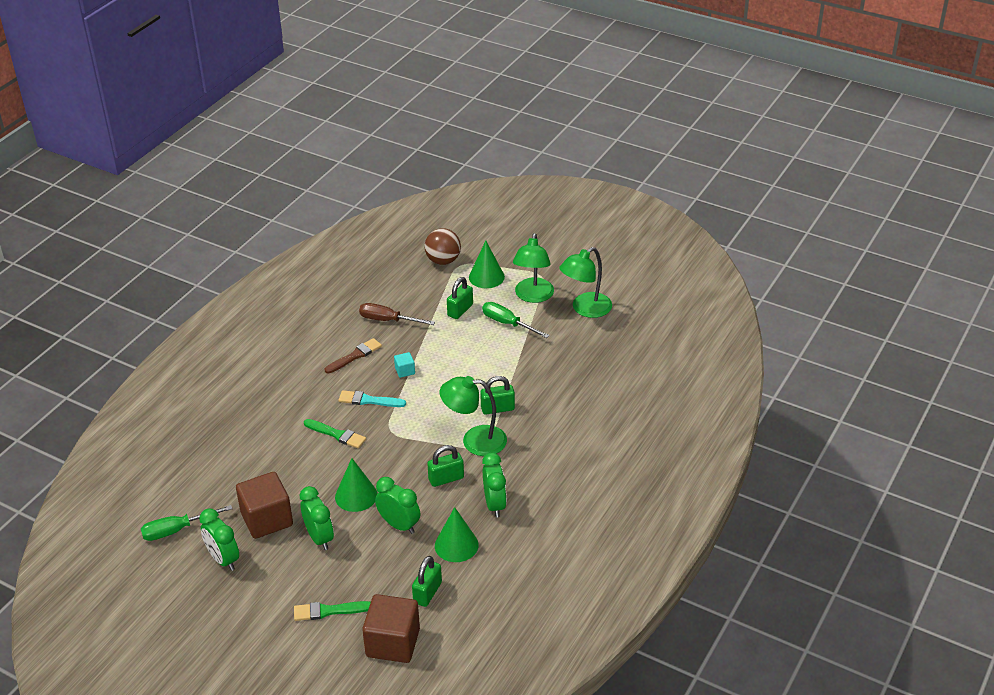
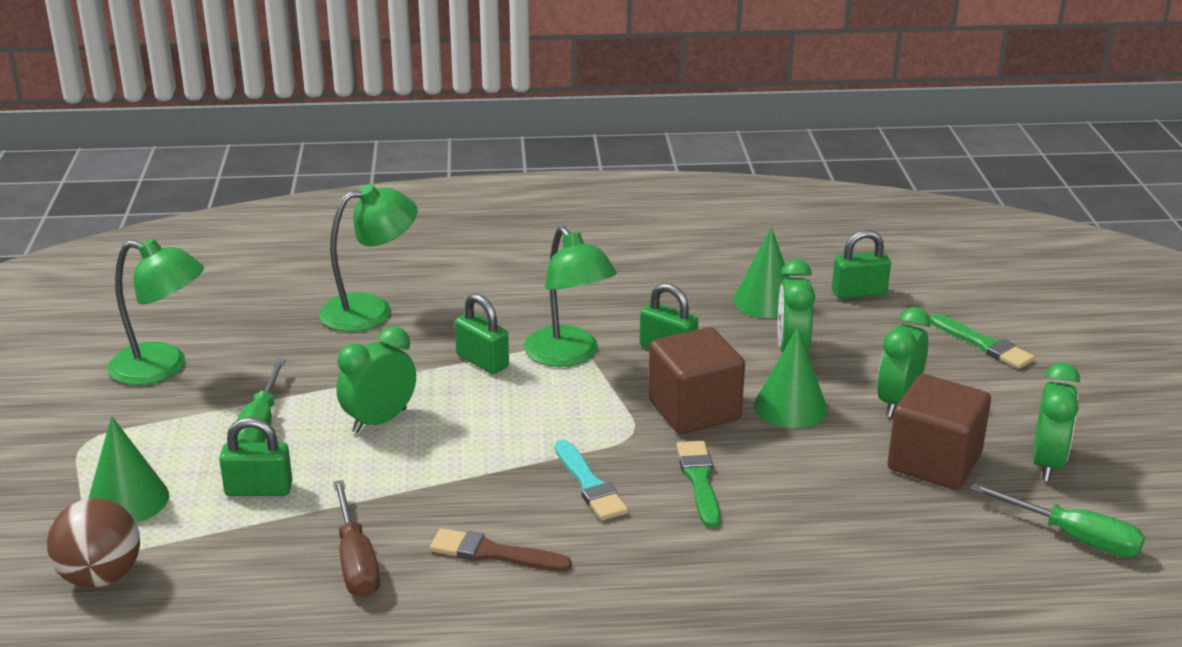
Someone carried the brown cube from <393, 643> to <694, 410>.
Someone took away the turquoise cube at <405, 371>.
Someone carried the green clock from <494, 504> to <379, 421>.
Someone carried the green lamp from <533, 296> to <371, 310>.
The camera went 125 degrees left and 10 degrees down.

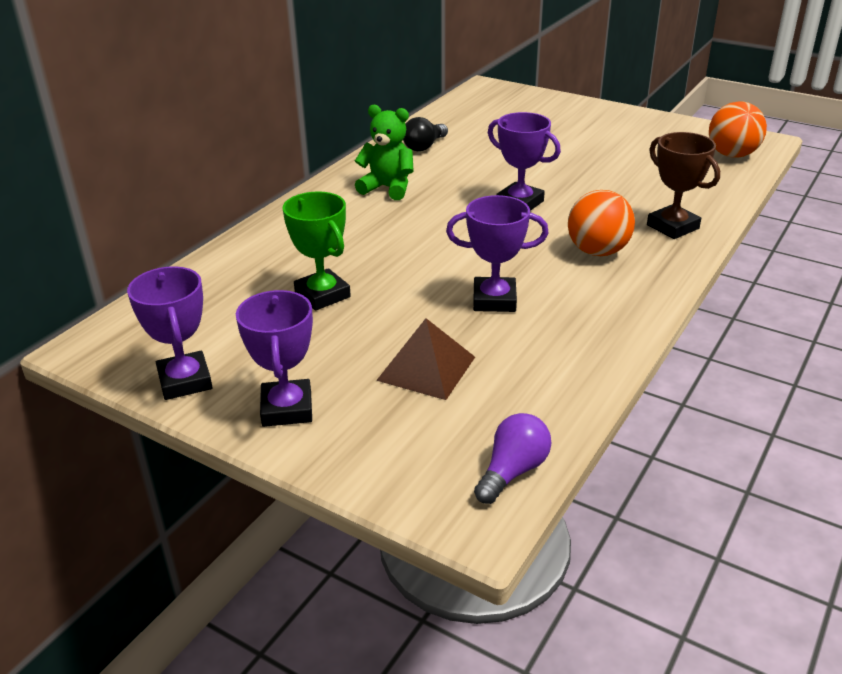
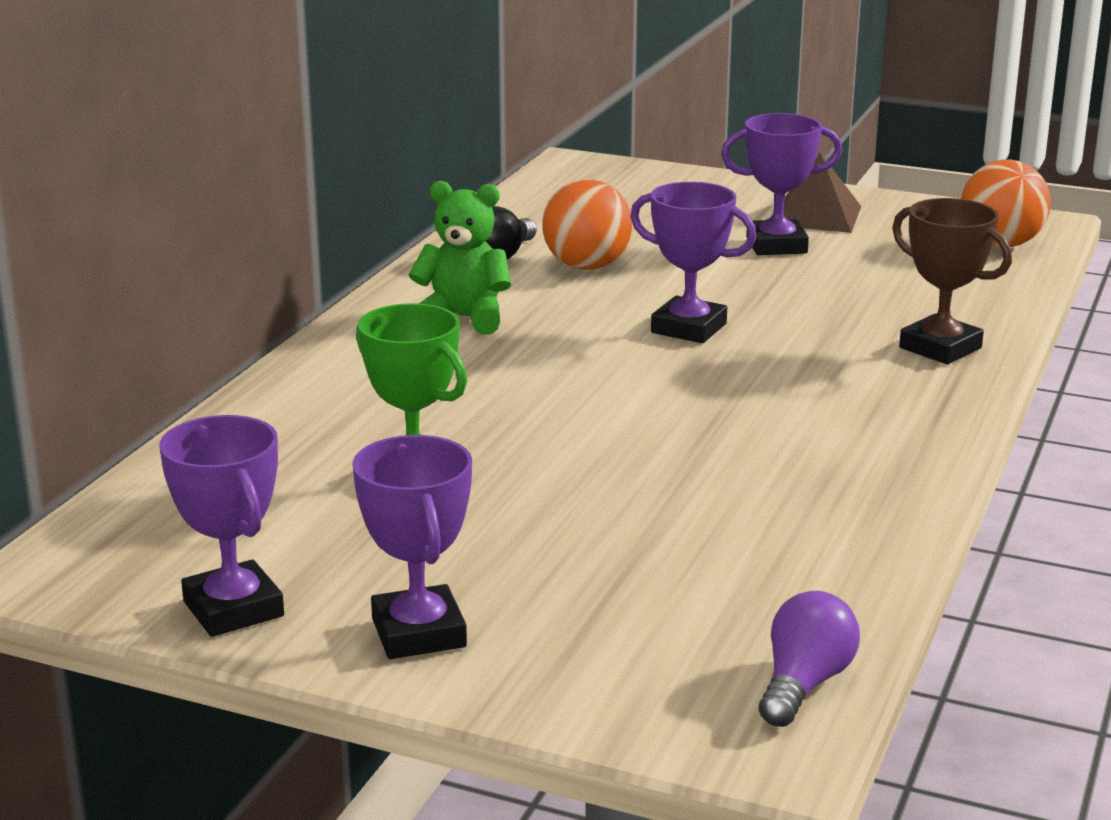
Someone carried the brown pyramid from <426, 368> to <816, 215>.
Someone carried the purple trophy from <494, 300> to <776, 245>.
Someone carried the orange ball from <597, 251> to <586, 266>.
The camera went 10 degrees left and 10 degrees down.

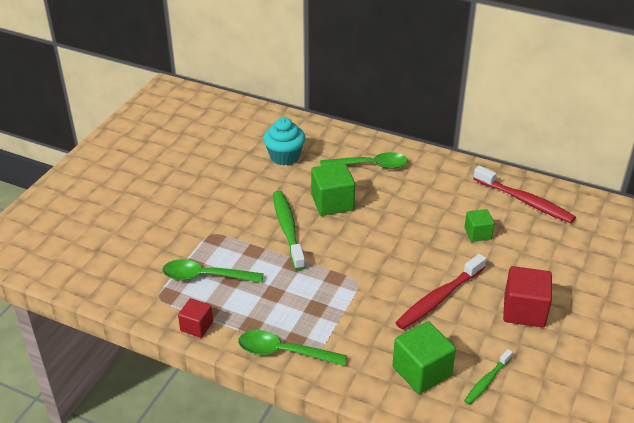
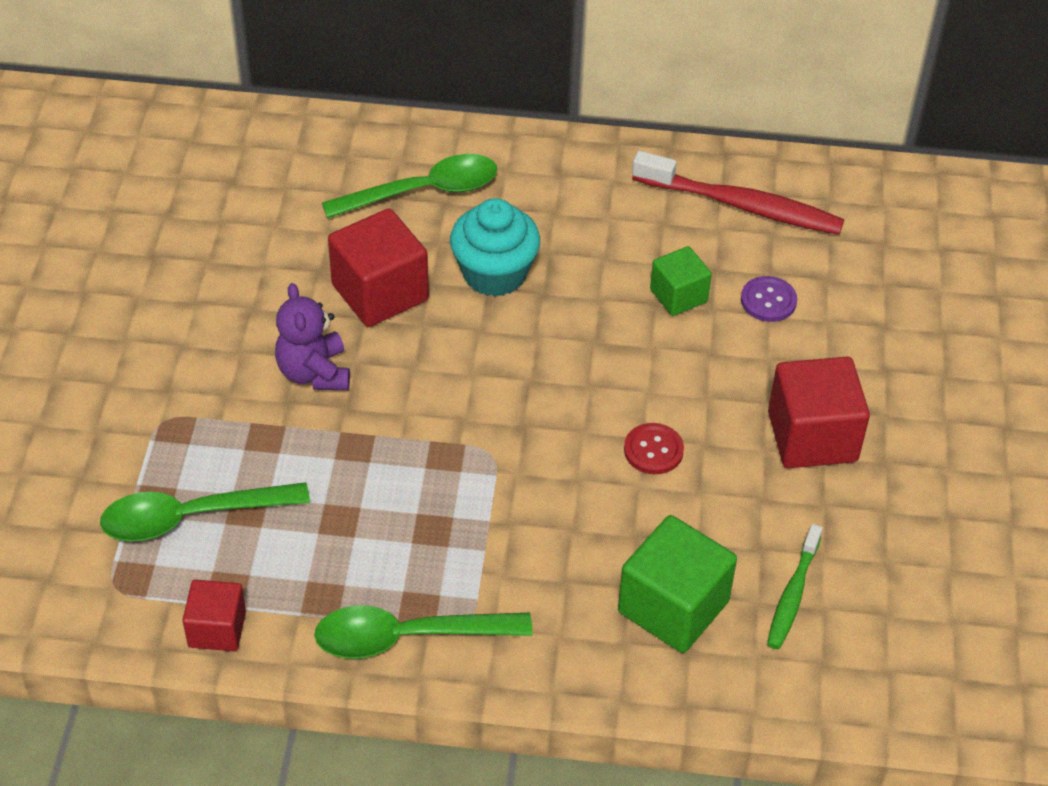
Someone carried the turquoise cupcake from <284, 156> to <494, 273>.
Someone swapped the green toothbrush at <288, 229> for the purple teddy bear at <314, 373>.
Someone repainted the green cube at <332, 202>, which became the red cube at <380, 292>.
Someone swapped the red toothbrush at <439, 298> for the red button at <653, 450>.
Someone put down the purple button at <768, 300>.
The camera went 20 degrees left and 10 degrees up.

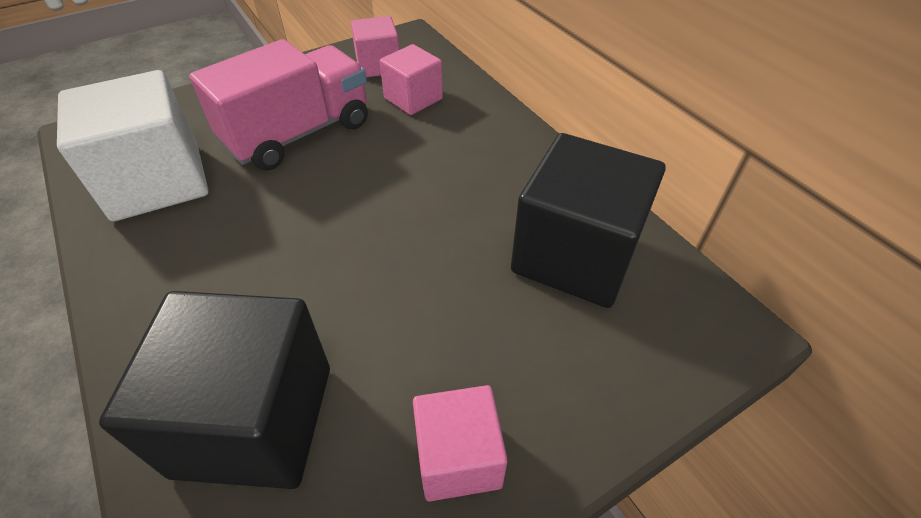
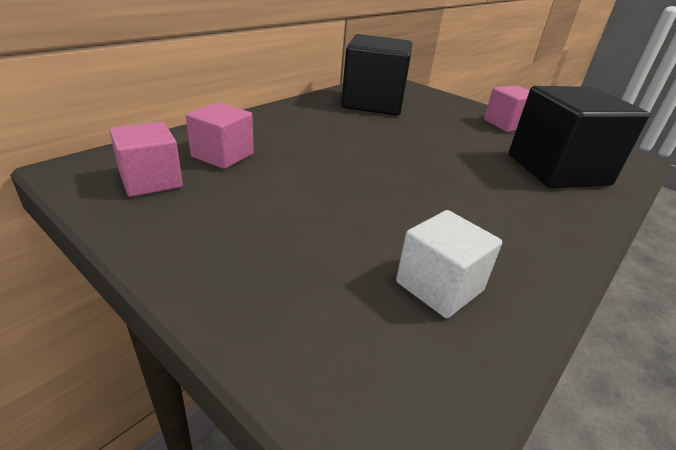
Someone scaled the white cube at <157, 181> by 0.56.
Someone took away the pink truck at <298, 133>.
The camera went 110 degrees left and 15 degrees down.

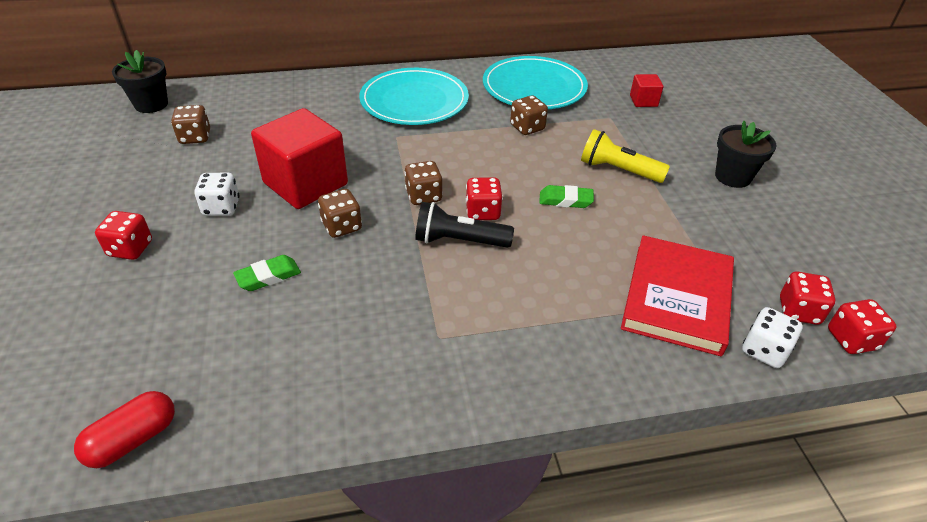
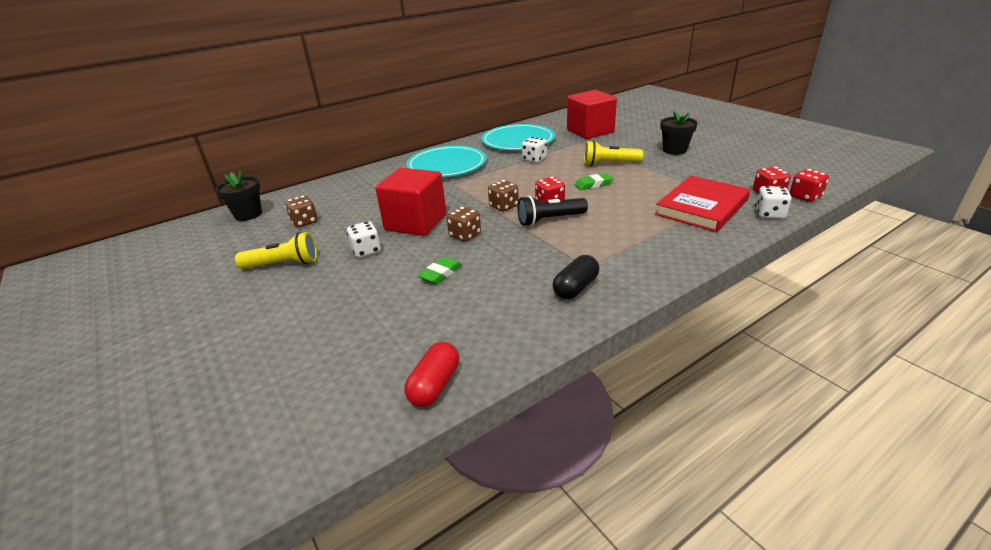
Someone took away the red dice at <130, 249>.
Someone repainted the brown dice at <527, 128>, which became the white dice at <534, 159>.
Someone rotated the red book at <676, 298> by 45 degrees clockwise.
Someone scaled the red cube at <643, 101> by 2.20.
Someone put down the yellow flashlight at <283, 264>.
Someone put down the black capsule at <575, 288>.
The camera went 20 degrees left and 10 degrees down.

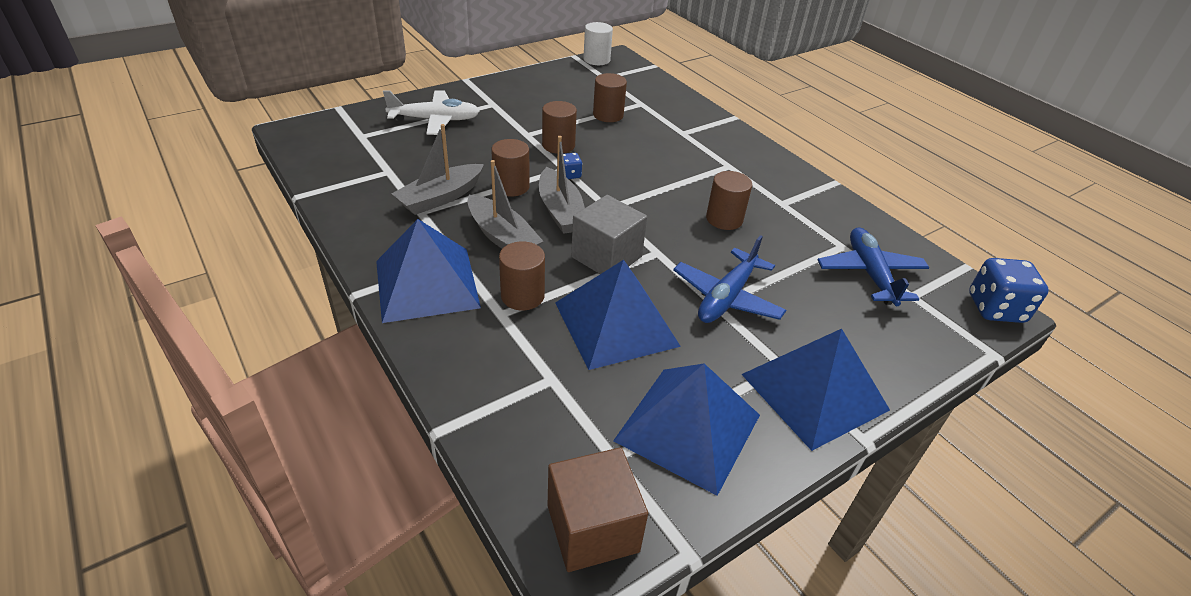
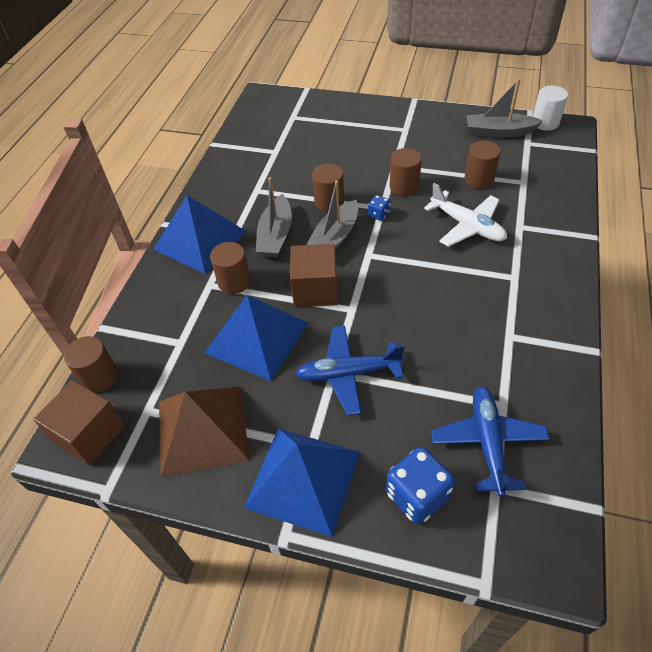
Someone carried the white plane from <435, 120> to <467, 226>.
Someone carried the grey boat from <440, 198> to <499, 132>.
Someone repainted the grey cube at <606, 257>, which became the brown cube at <315, 290>.
Someone repainted the blue pyramid at <688, 427>, which became the brown pyramid at <202, 429>.
Someone carried the brown cylinder from <724, 219> to <100, 377>.
Someone rotated the blue plane at <870, 274> by 45 degrees counterclockwise.
Someone carried the blue dice from <995, 308> to <417, 495>.
The camera went 55 degrees right and 10 degrees up.

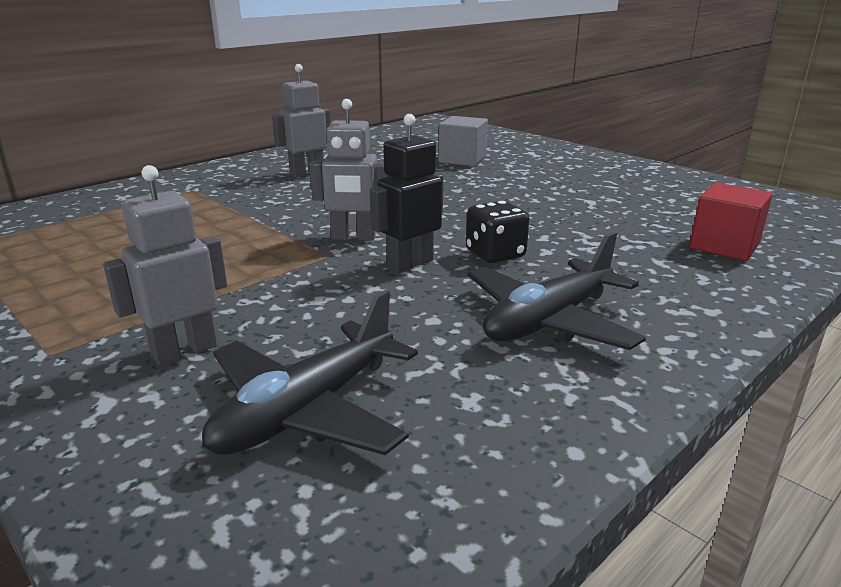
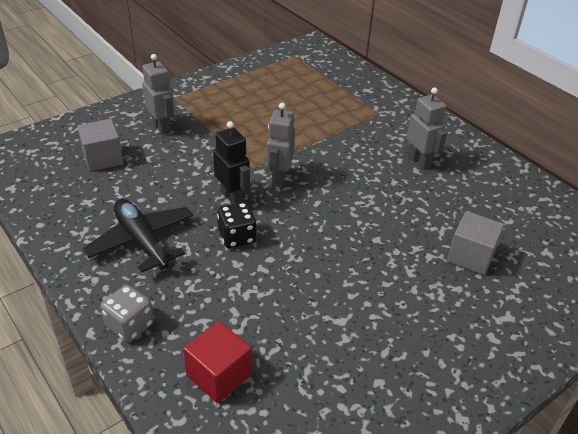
Someone swapped the black plane at <307, 410> for the grey cube at <103, 158>.
Someone put down the grey dice at <130, 325>.
The camera went 95 degrees right and 15 degrees up.

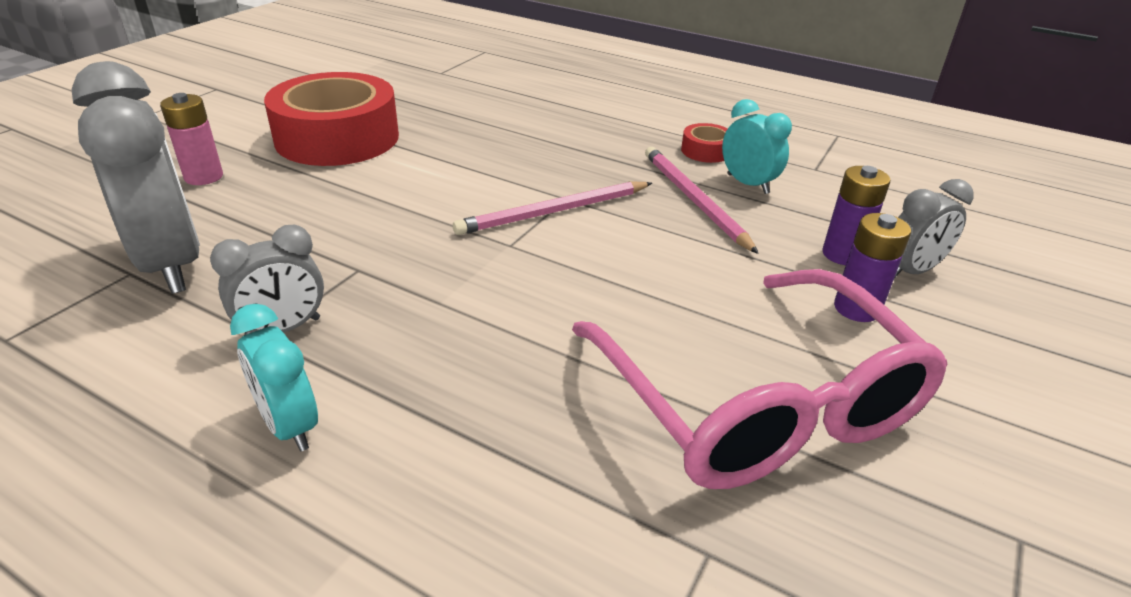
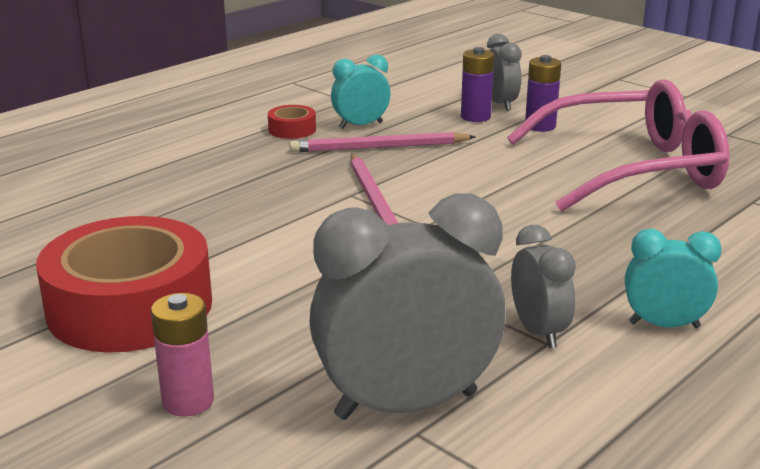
Someone rotated the turquoise clock at <289, 426> by 150 degrees counterclockwise.
The camera went 75 degrees left and 10 degrees down.

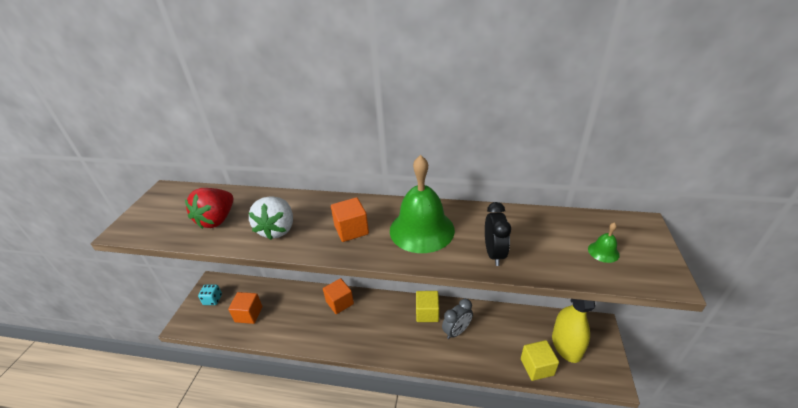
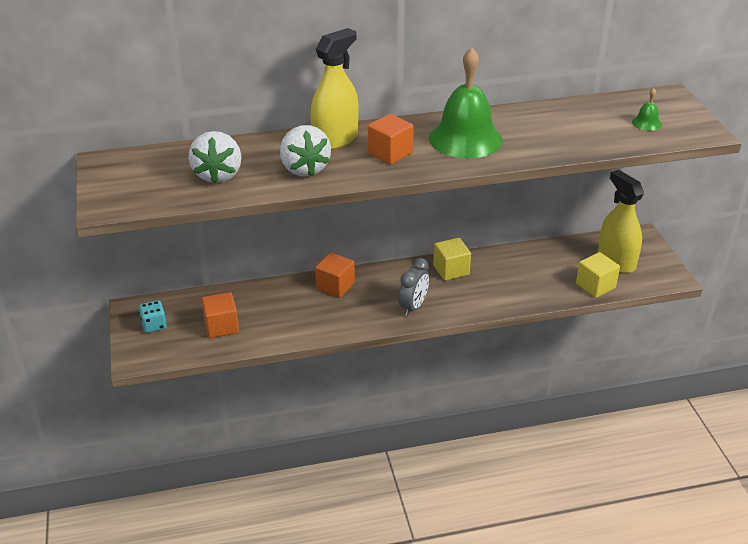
Someone repainted the red strawberry at <217, 220>, which became the white strawberry at <218, 175>.
Someone carried the grey clock from <457, 331> to <413, 307>.
Someone took away the black clock at <494, 253>.
Someone put down the yellow spray bottle at <335, 139>.
The camera went 25 degrees left and 0 degrees up.

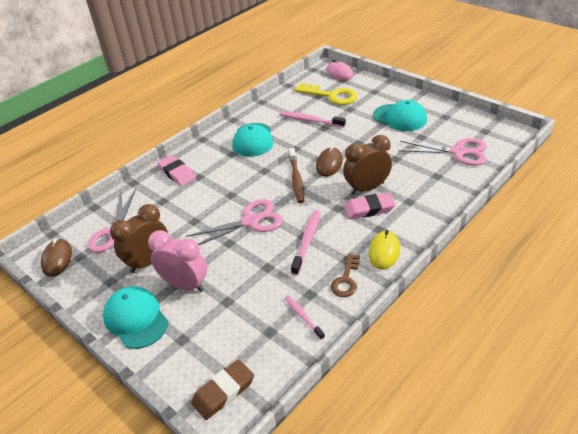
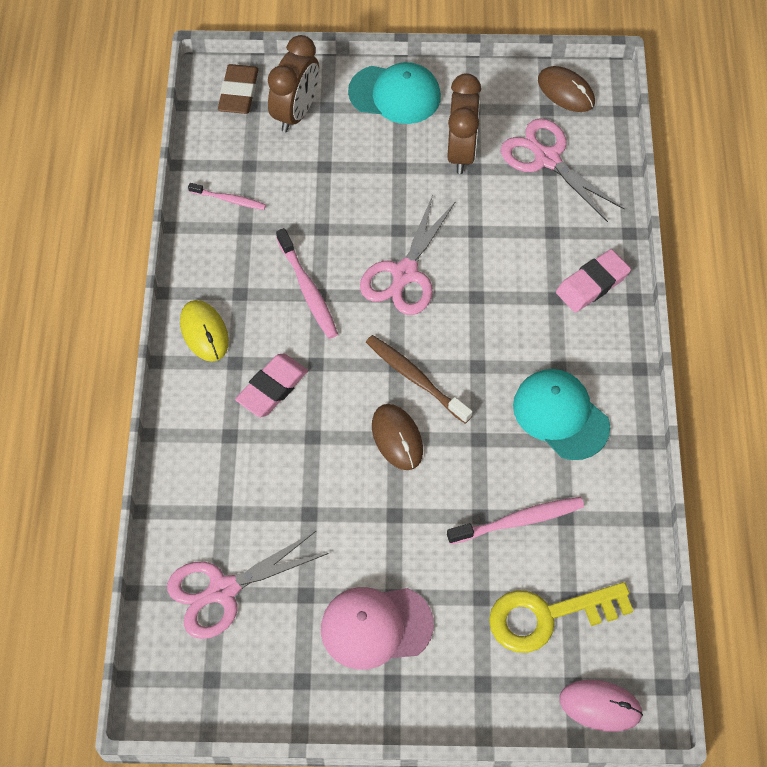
Someone took away the pink clock at <185, 285>.
Someone rotated the pink eraser at <177, 173> by 45 degrees counterclockwise.
Someone took away the brown key at <346, 280>.
Someone carried the brown clock from <367, 188> to <296, 112>.
Someone repainted the turquoise cap at <400, 117>, which became the pink cap at <376, 627>.
The camera went 135 degrees right and 20 degrees up.

